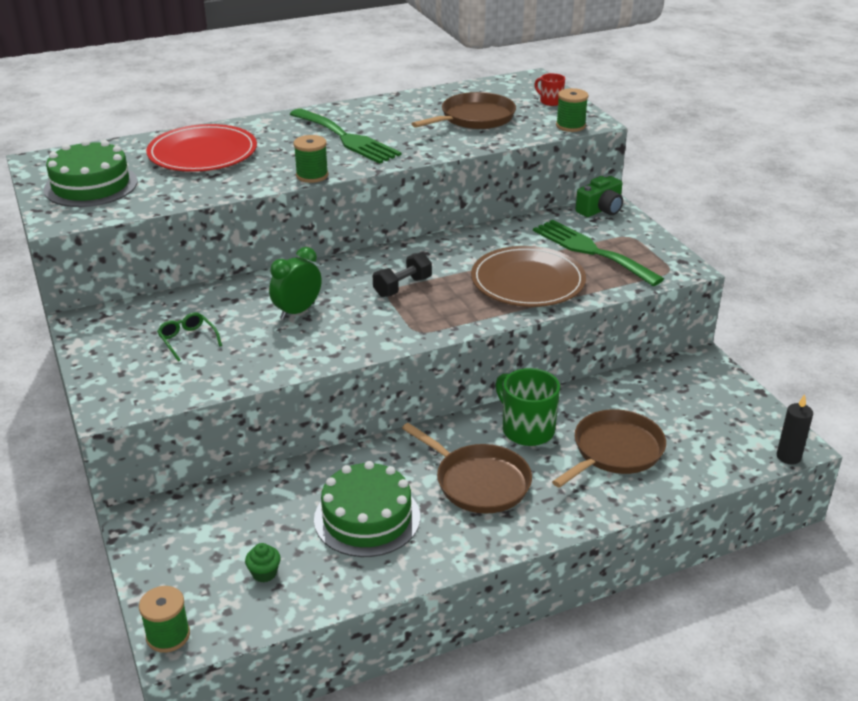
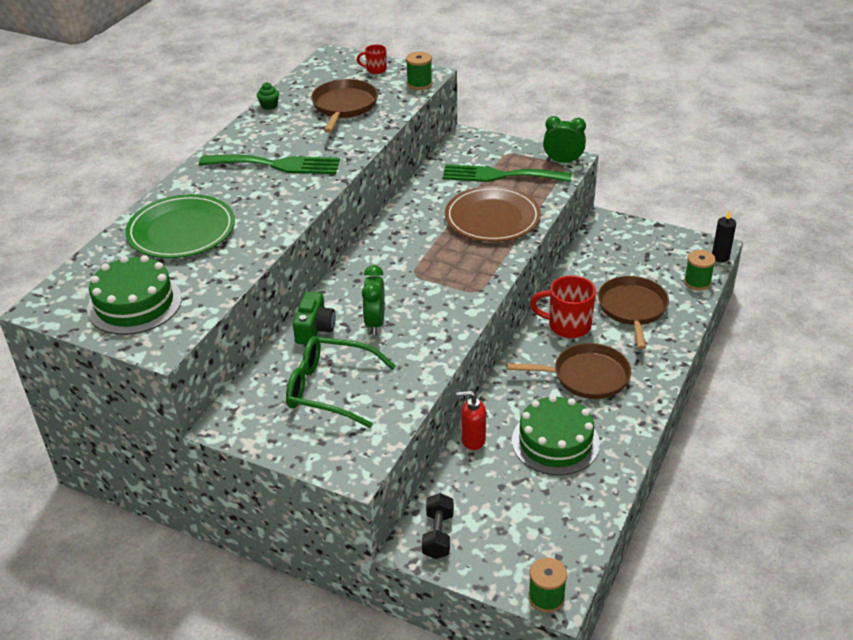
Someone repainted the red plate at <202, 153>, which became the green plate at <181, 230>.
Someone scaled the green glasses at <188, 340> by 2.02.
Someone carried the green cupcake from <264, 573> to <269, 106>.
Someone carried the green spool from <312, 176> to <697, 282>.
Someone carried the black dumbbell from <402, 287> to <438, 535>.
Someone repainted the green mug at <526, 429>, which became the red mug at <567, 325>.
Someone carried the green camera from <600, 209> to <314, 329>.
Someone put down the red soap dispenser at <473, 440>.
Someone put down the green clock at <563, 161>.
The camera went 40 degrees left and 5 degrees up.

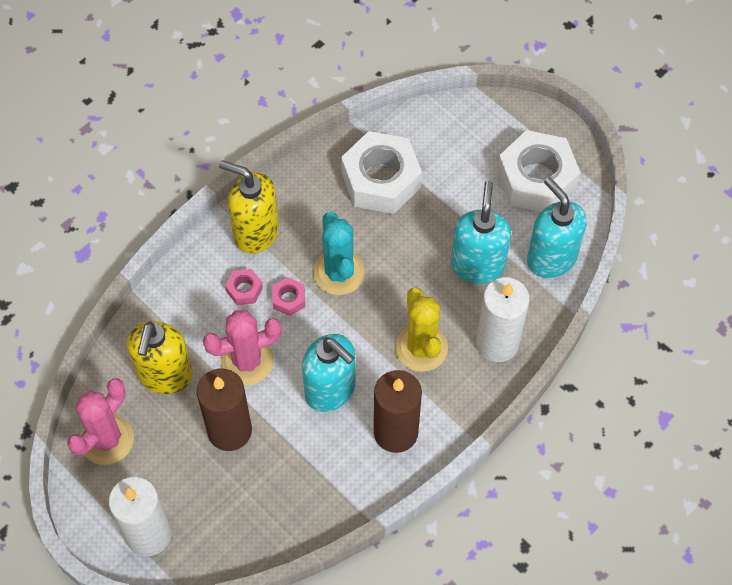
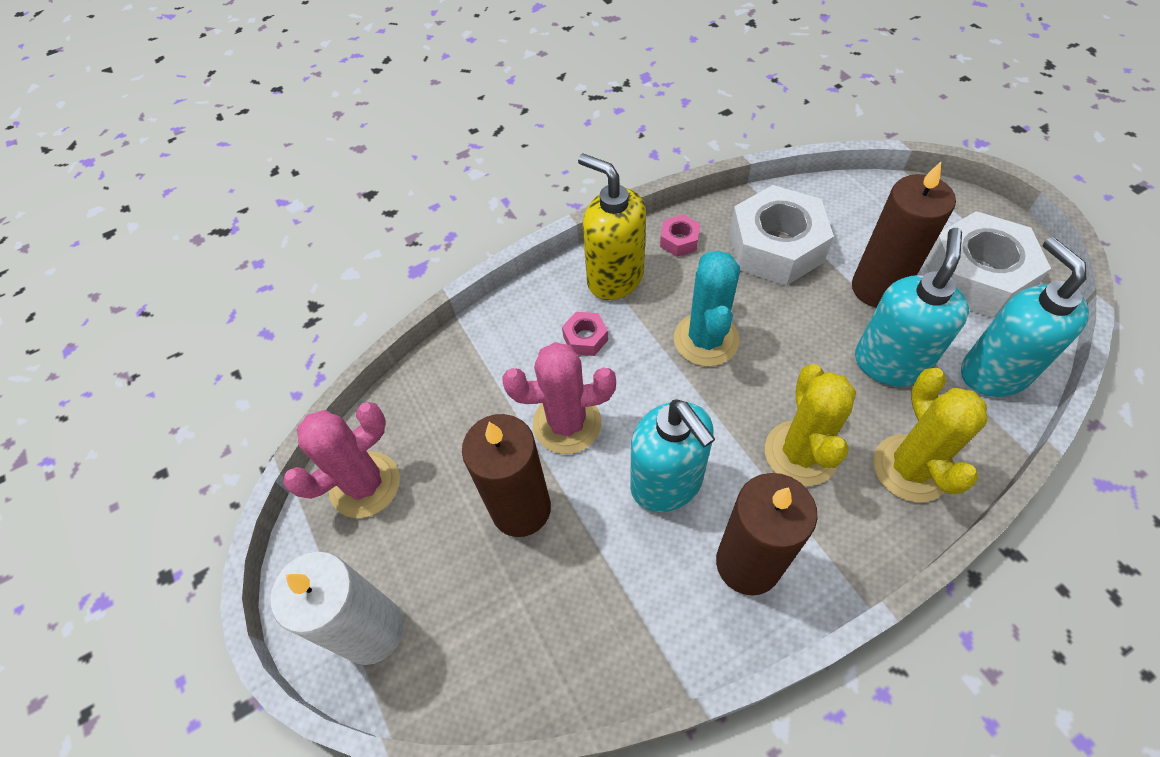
Someone took away the yellow soap dispenser at <165, 375>.
Someone carried the pink nut from <289, 299> to <679, 241>.
Someone swapped the white candle at <497, 343> for the yellow cactus at <910, 468>.
Someone put down the brown candle at <877, 288>.
The camera went 20 degrees right and 5 degrees down.

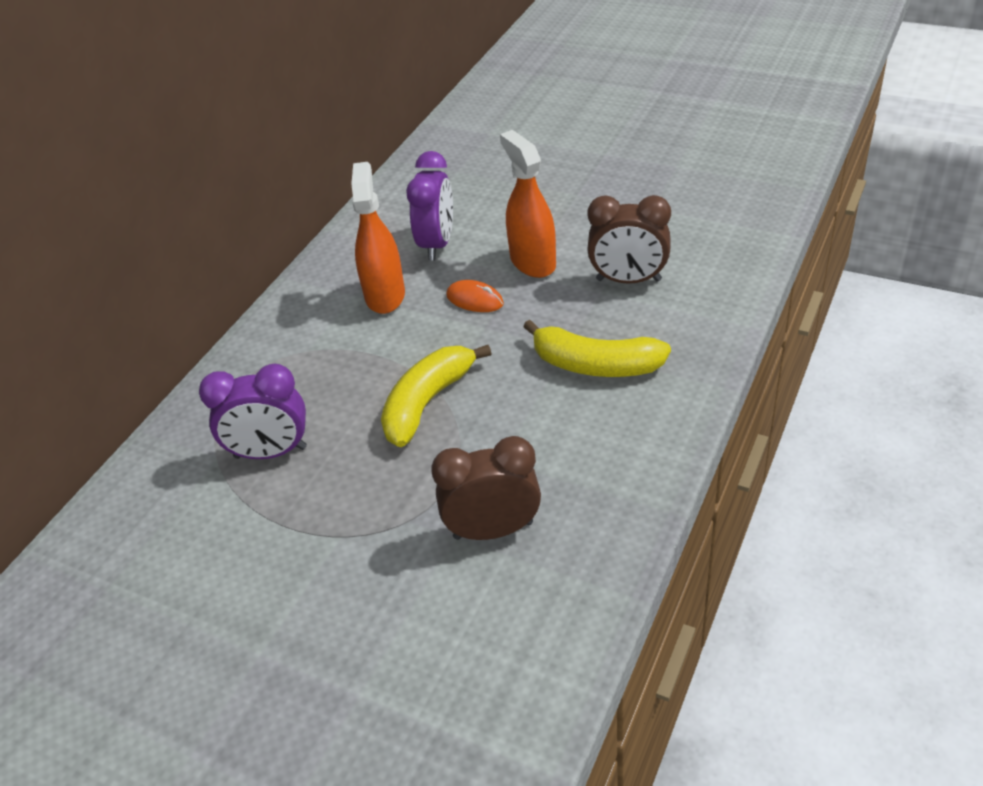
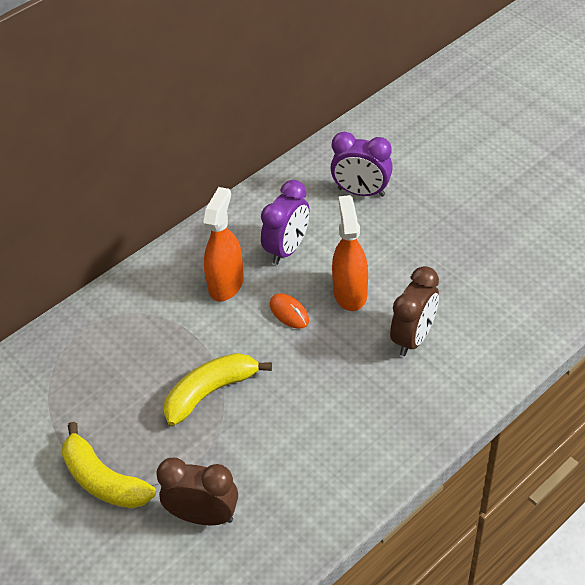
Someone carried the purple clock from <270, 452> to <361, 192>.
Someone carried the yellow banana from <595, 364> to <103, 480>.
Someone rotated the brown clock at <628, 280> by 90 degrees counterclockwise.
The camera went 20 degrees right and 5 degrees up.

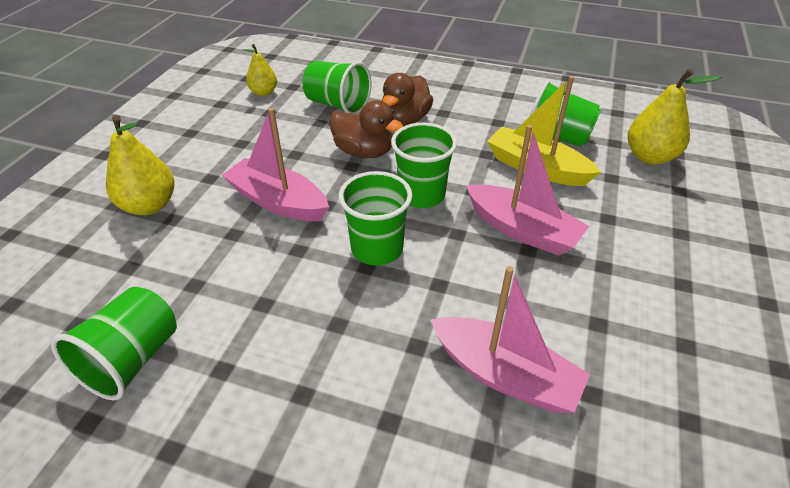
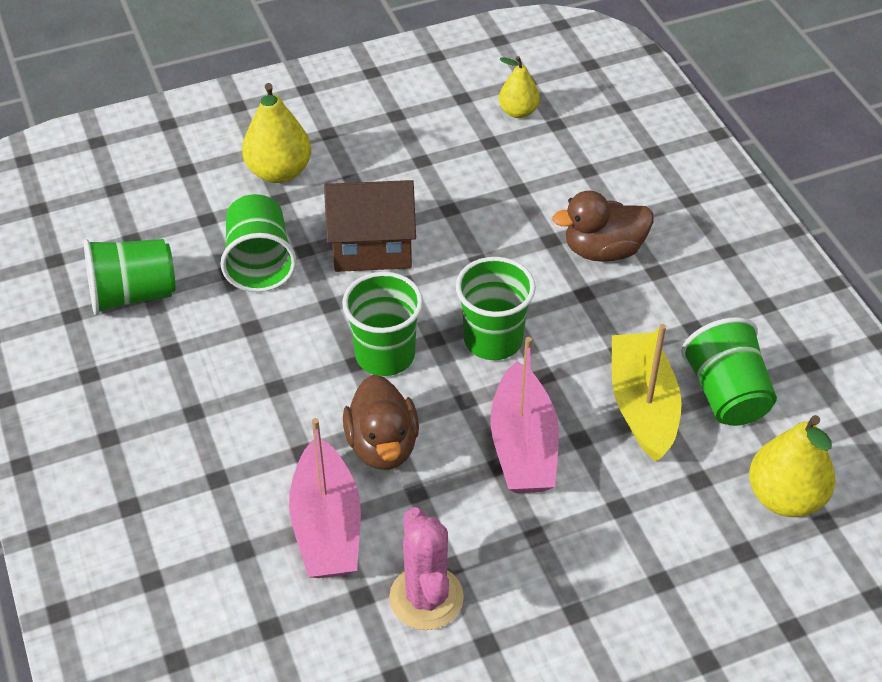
Someone swapped the pink boat at <278, 202> for the brown house at <372, 247>.
Someone carried the green cup from <337, 105> to <259, 263>.
Someone carried the brown duck from <364, 152> to <382, 445>.
Someone put down the pink cactus at <426, 598>.
The camera went 50 degrees right and 5 degrees up.

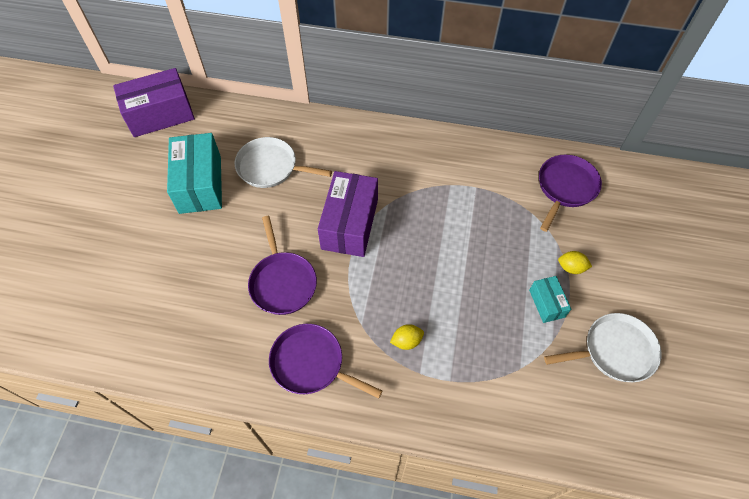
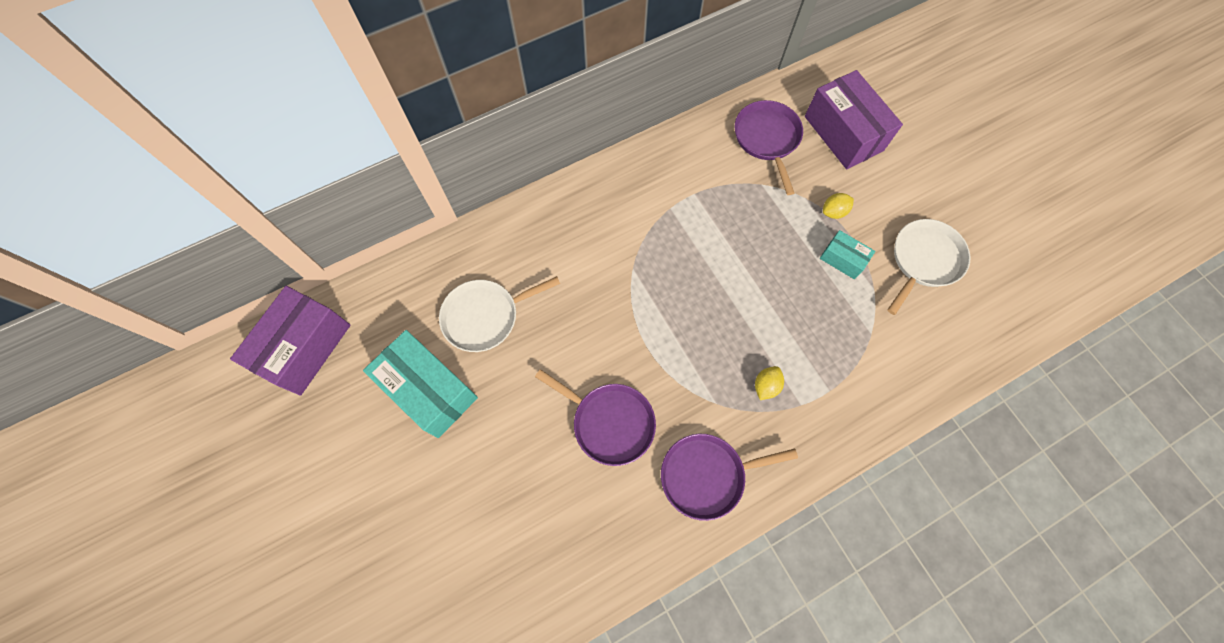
Someone carried the purple box from <350, 224> to <843, 133>.
The camera went 40 degrees left and 10 degrees up.

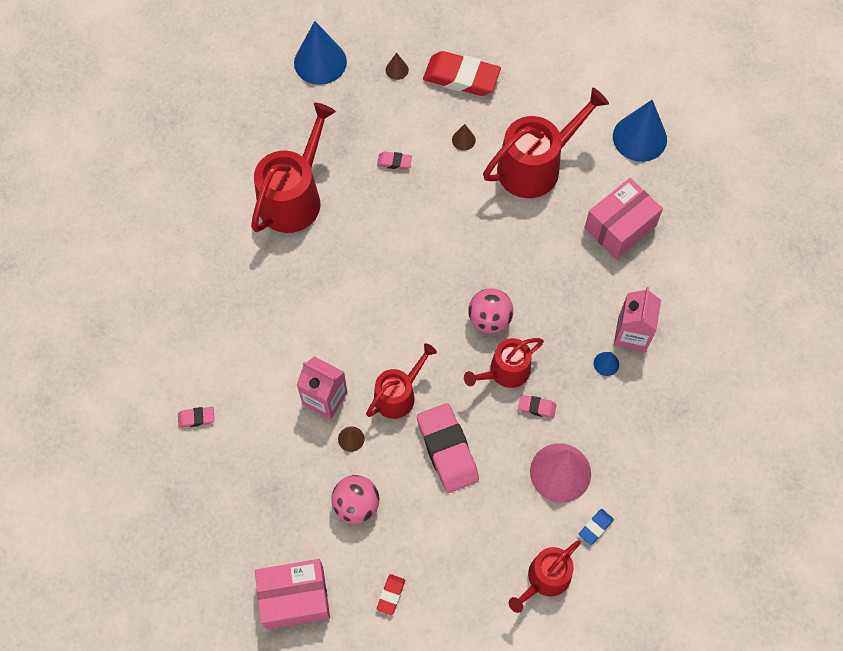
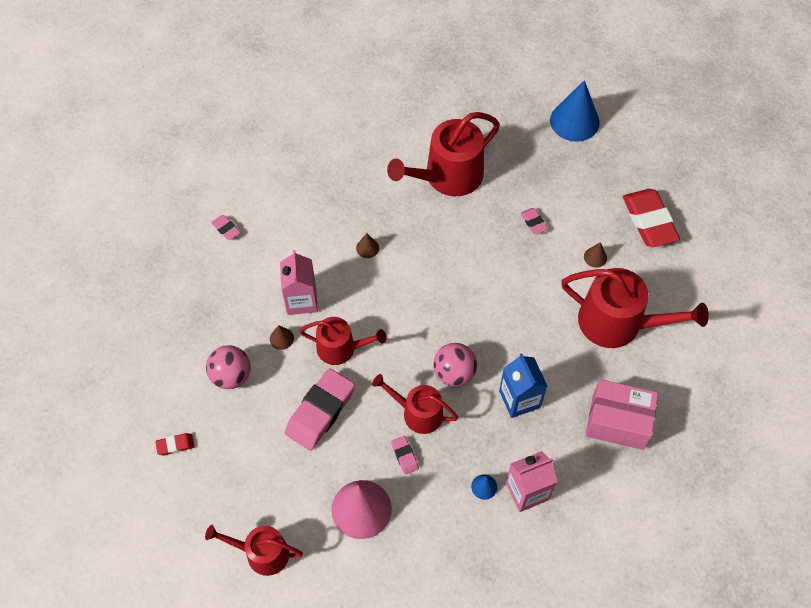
Someone rotated the red watering can at <294, 197> by 150 degrees clockwise.
Someone took away the pink box at <294, 598>.
Someone carried the brown cone from <397, 70> to <367, 248>.
Someone took away the blue eraser at <595, 527>.
Someone took away the blue cone at <639, 138>.
Someone put down the blue carton at <519, 399>.
The camera went 55 degrees right and 5 degrees down.

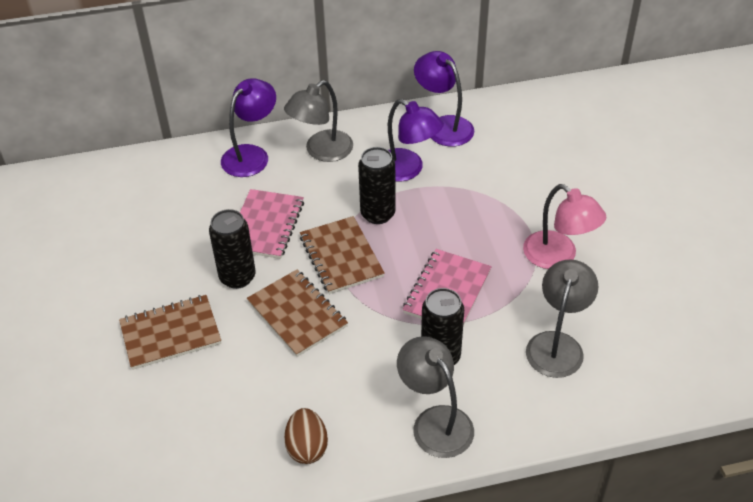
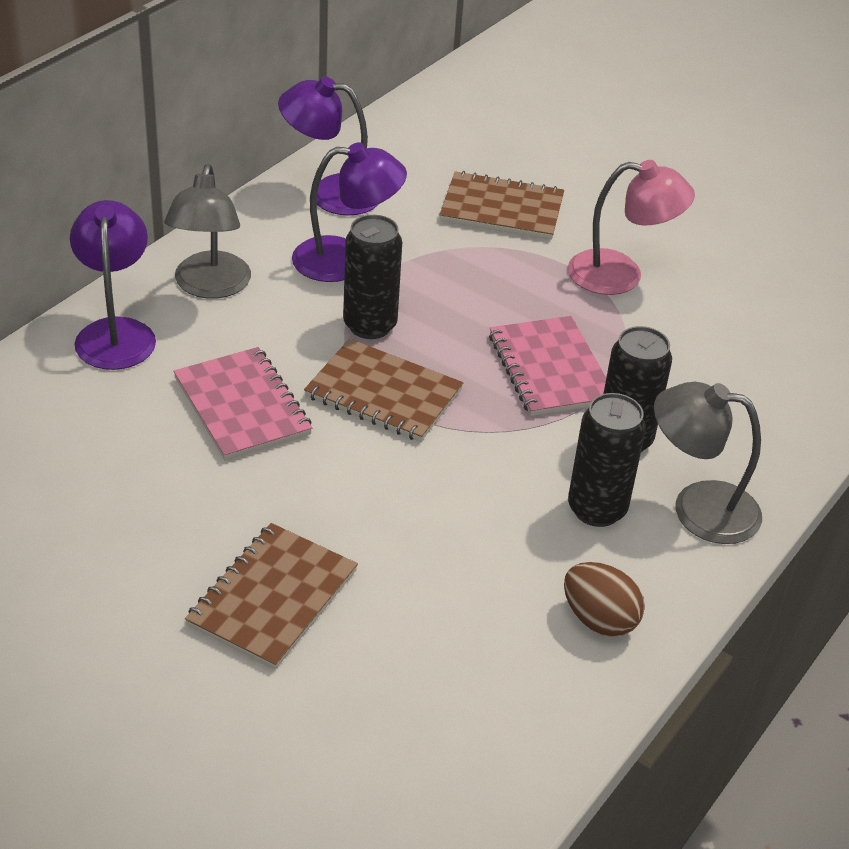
Someone carried the black can from <237, 277> to <597, 509>.
Someone carried the brown notebook from <297, 314> to <502, 209>.
Someone took away the grey lamp at <557, 344>.
The camera went 45 degrees left and 5 degrees down.

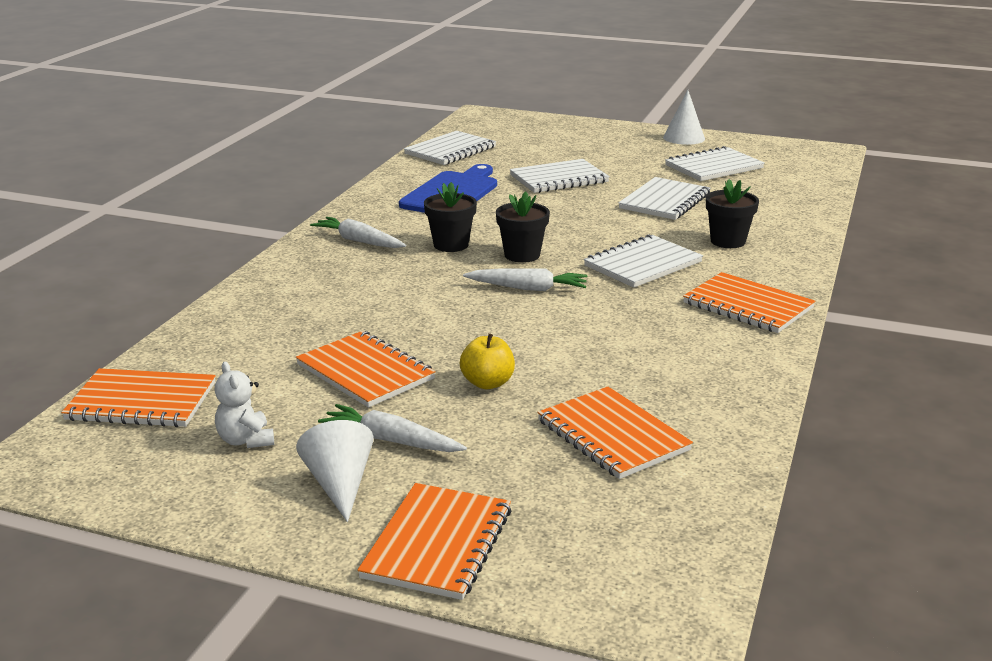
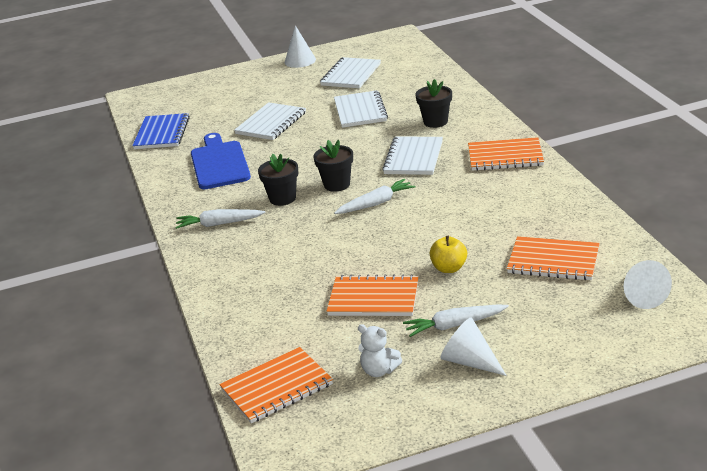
Someone took away the orange notebook at <437, 543>.
Someone repainted the white notebook at <450, 150>, which became the blue notebook at <162, 133>.
Someone put down the white cone at <641, 295>.
The camera went 35 degrees left and 5 degrees up.

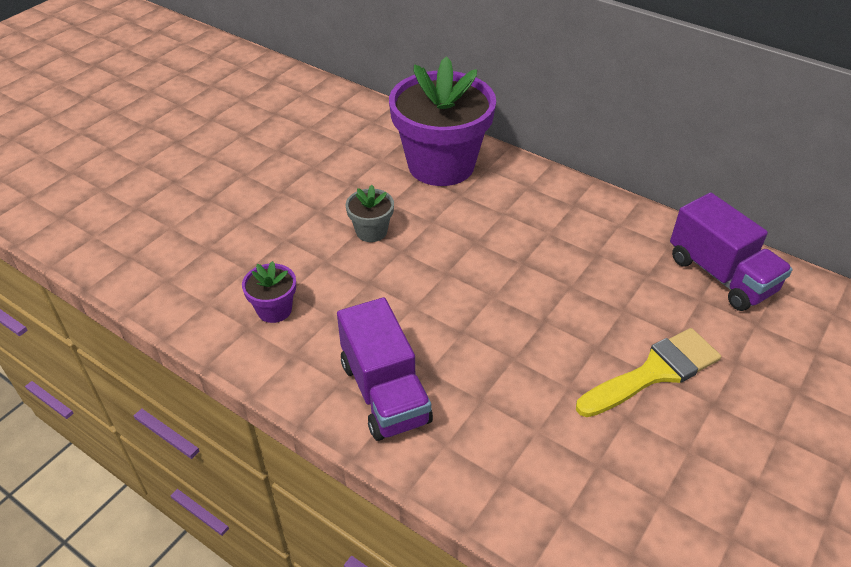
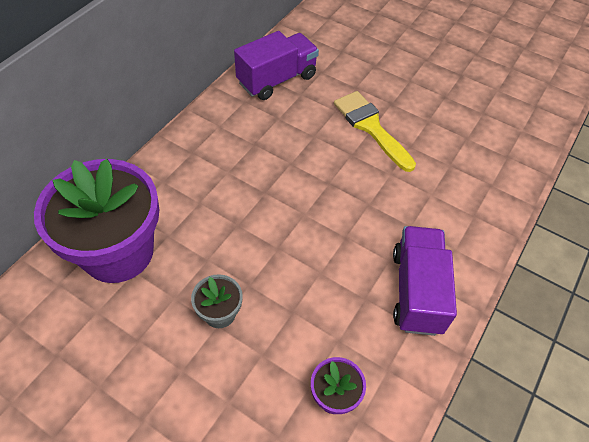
Someone rotated the purple truck at <385, 392> by 60 degrees counterclockwise.
The camera went 95 degrees left and 10 degrees up.

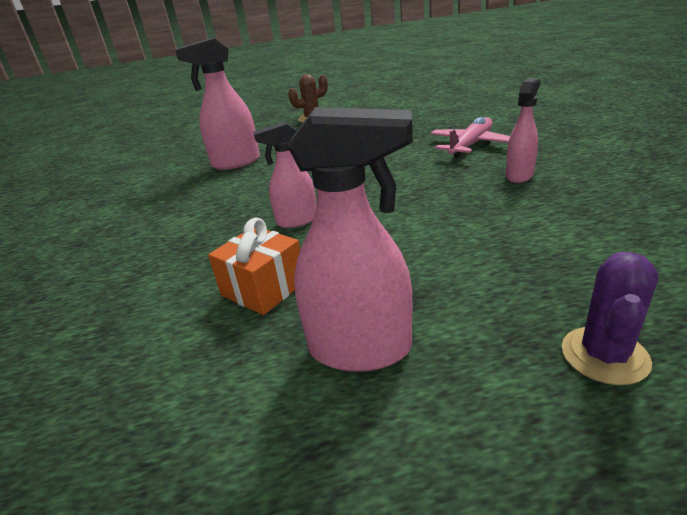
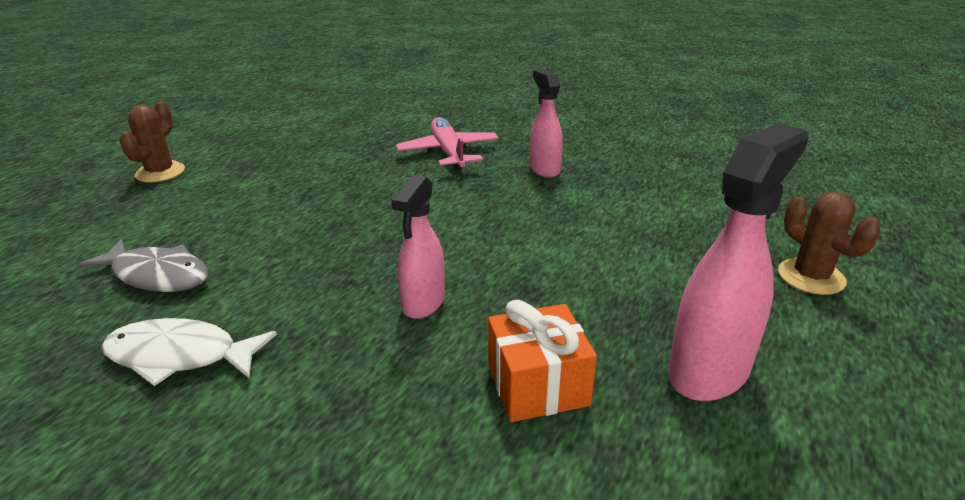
Someone swapped the pink spray bottle at <235, 163> for the grey fish at <157, 275>.
Someone repainted the purple cactus at <604, 355>, which became the brown cactus at <811, 277>.
Someone put down the white fish at <180, 356>.
The camera went 55 degrees left and 0 degrees up.

